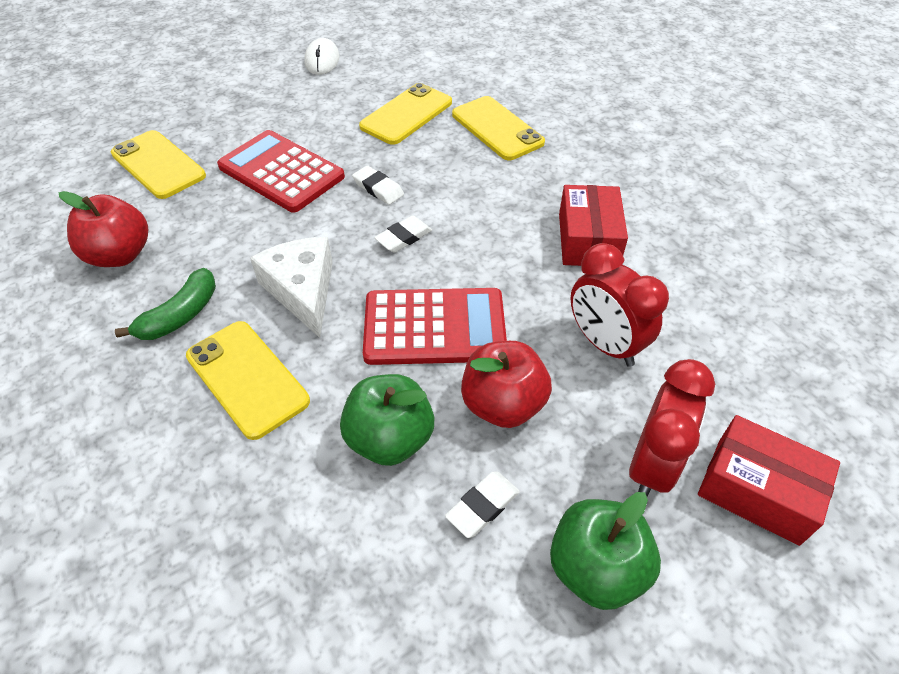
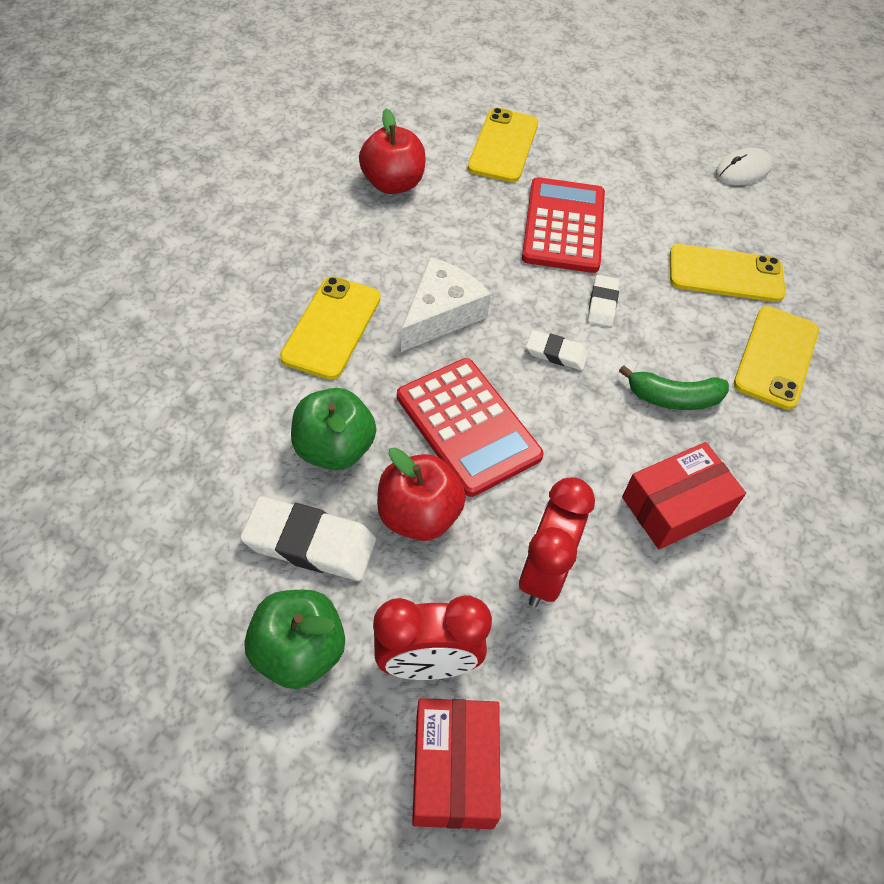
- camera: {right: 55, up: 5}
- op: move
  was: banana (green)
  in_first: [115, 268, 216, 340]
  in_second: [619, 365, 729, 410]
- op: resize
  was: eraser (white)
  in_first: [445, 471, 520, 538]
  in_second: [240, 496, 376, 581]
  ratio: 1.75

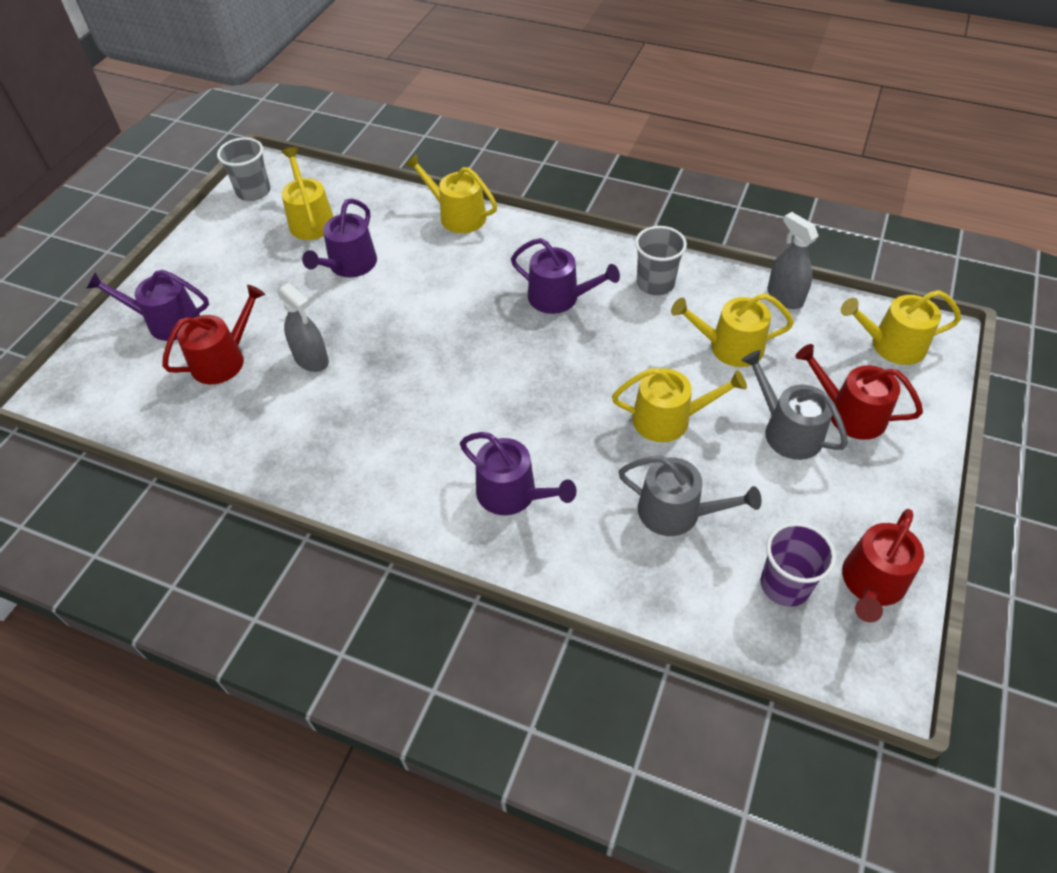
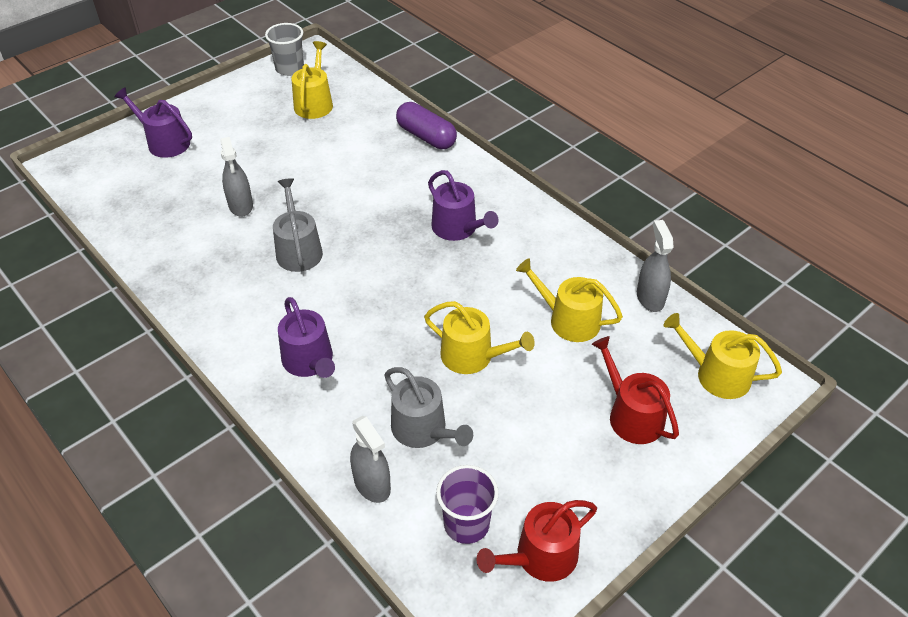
- camera: {right: 25, up: -5}
- op: delete
  was: watering can (red)
  in_first: [162, 285, 265, 384]
- op: delete
  was: watering can (purple)
  in_first: [302, 198, 377, 277]
- op: delete
  was: cup (grey)
  in_first: [635, 226, 687, 295]
- op: insert
  now: spray bottle (grey)
  in_second: [350, 416, 391, 503]
- op: move
  was: watering can (grey)
  in_first: [741, 350, 848, 460]
  in_second: [273, 178, 323, 272]
- op: replace
  was: watering can (yellow)
  now: capsule (purple)
  in_first: [405, 154, 497, 233]
  in_second: [396, 102, 457, 149]

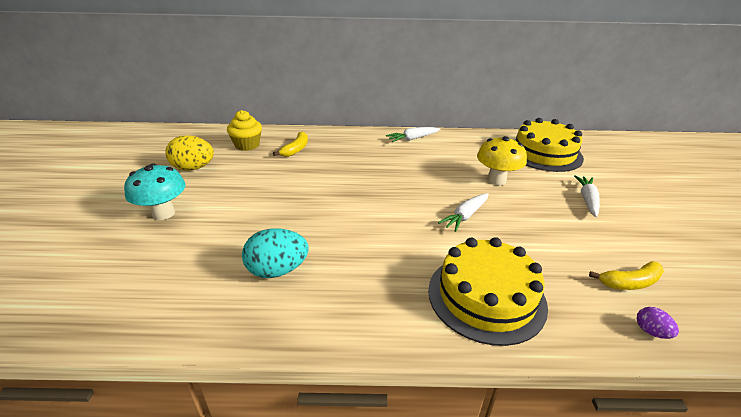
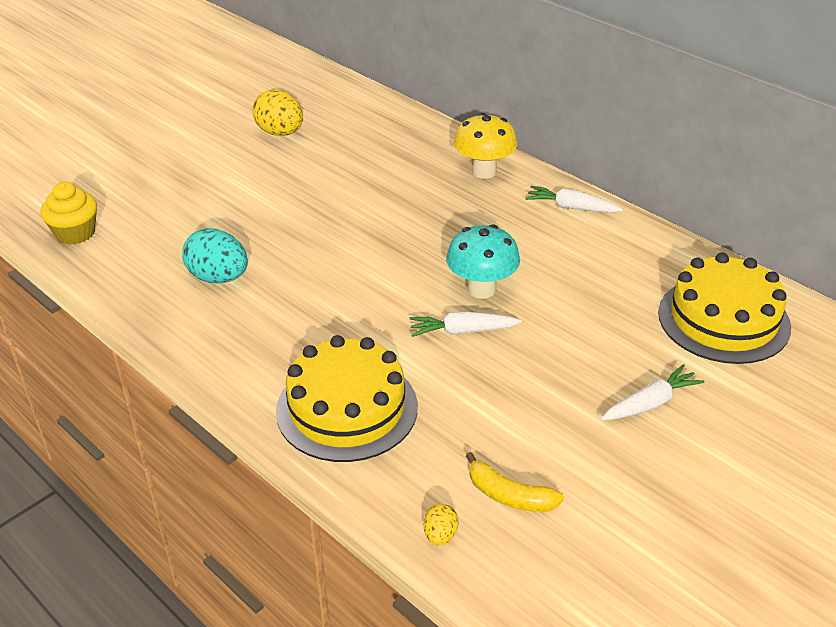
- camera: {right: 45, up: 5}
- op: delete
  was: banana (yellow)
  in_first: [273, 131, 308, 157]
- op: move
  was: mushroom (turquoise)
  in_first: [124, 164, 186, 220]
  in_second: [446, 224, 520, 299]
- op: move
  was: cupcake (yellow)
  in_first: [227, 110, 262, 151]
  in_second: [40, 182, 97, 245]
- op: move
  was: mushroom (yellow)
  in_first: [477, 136, 527, 185]
  in_second: [454, 113, 517, 179]
- op: recolor
  was: egg (purple)
  now: egg (yellow)
  in_first: [637, 307, 679, 339]
  in_second: [424, 504, 459, 546]

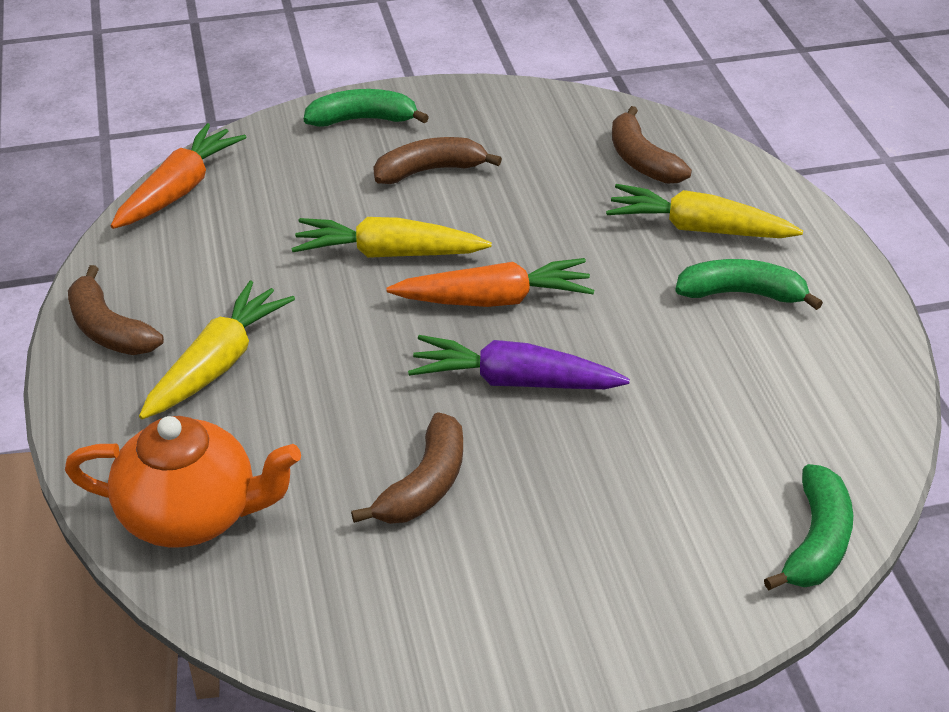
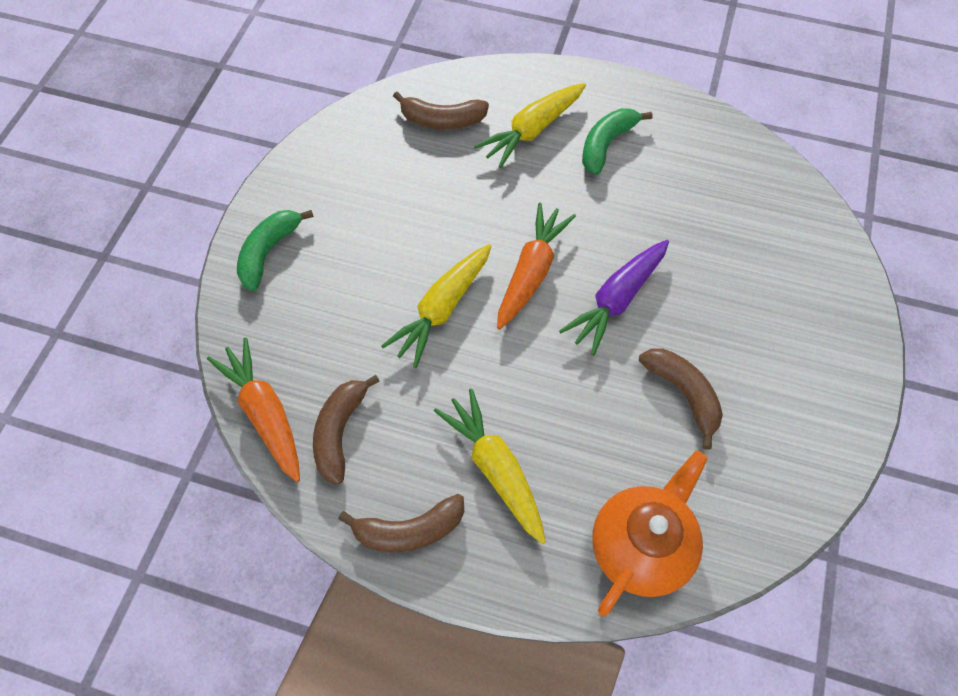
- camera: {right: -60, up: 20}
- op: delete
  was: banana (green)
  in_first: [764, 464, 853, 590]
- op: move
  was: banana (brown)
  in_first: [373, 137, 502, 184]
  in_second: [313, 375, 380, 484]

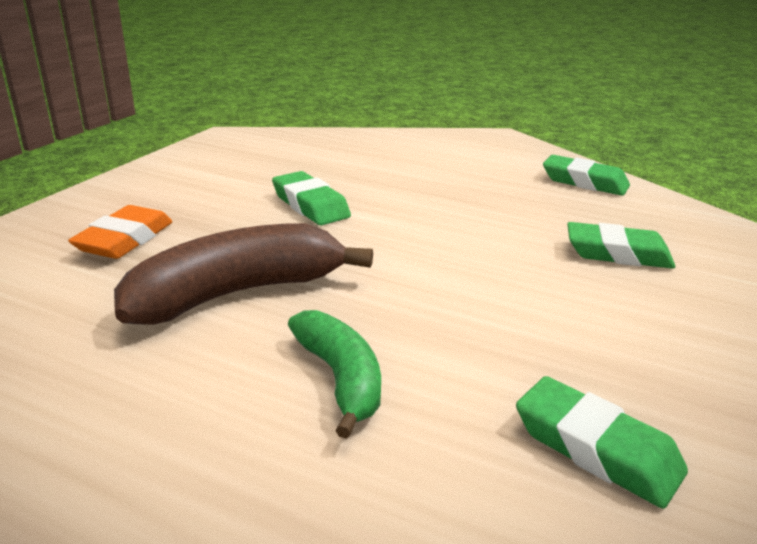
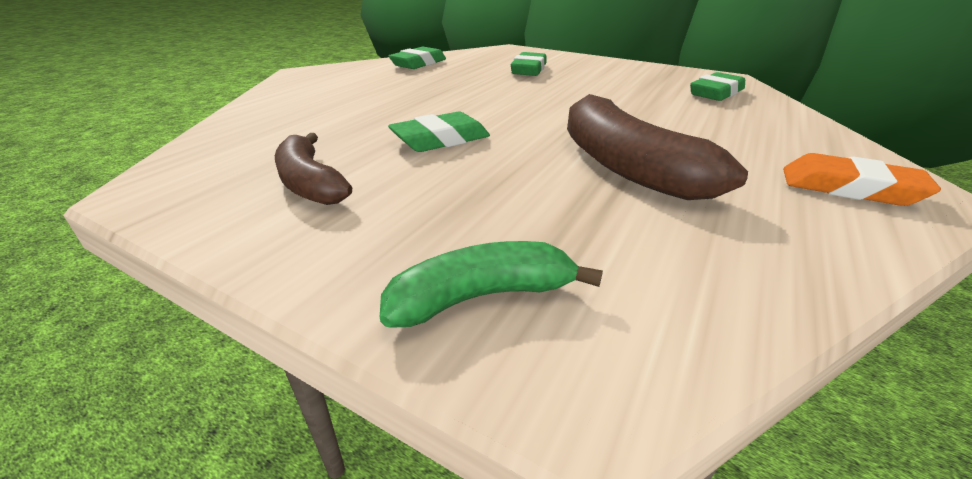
- camera: {right: -85, up: 5}
- op: insert
  now: banana (brown)
  in_second: [275, 133, 352, 205]
- op: move
  was: eraser (orange)
  in_first: [68, 205, 172, 259]
  in_second: [783, 153, 941, 206]
- op: move
  was: banana (green)
  in_first: [288, 310, 381, 439]
  in_second: [380, 241, 603, 328]

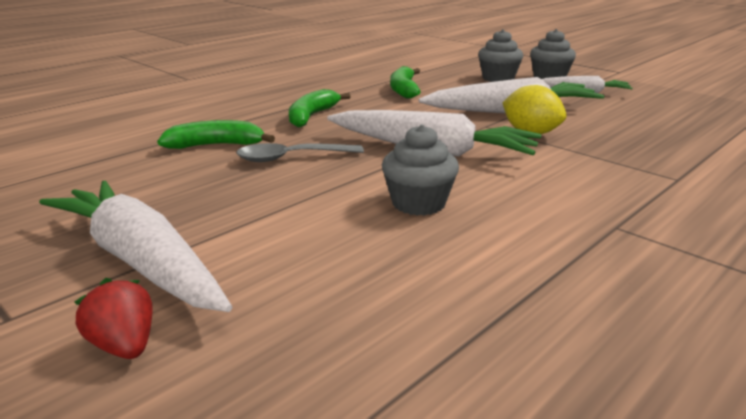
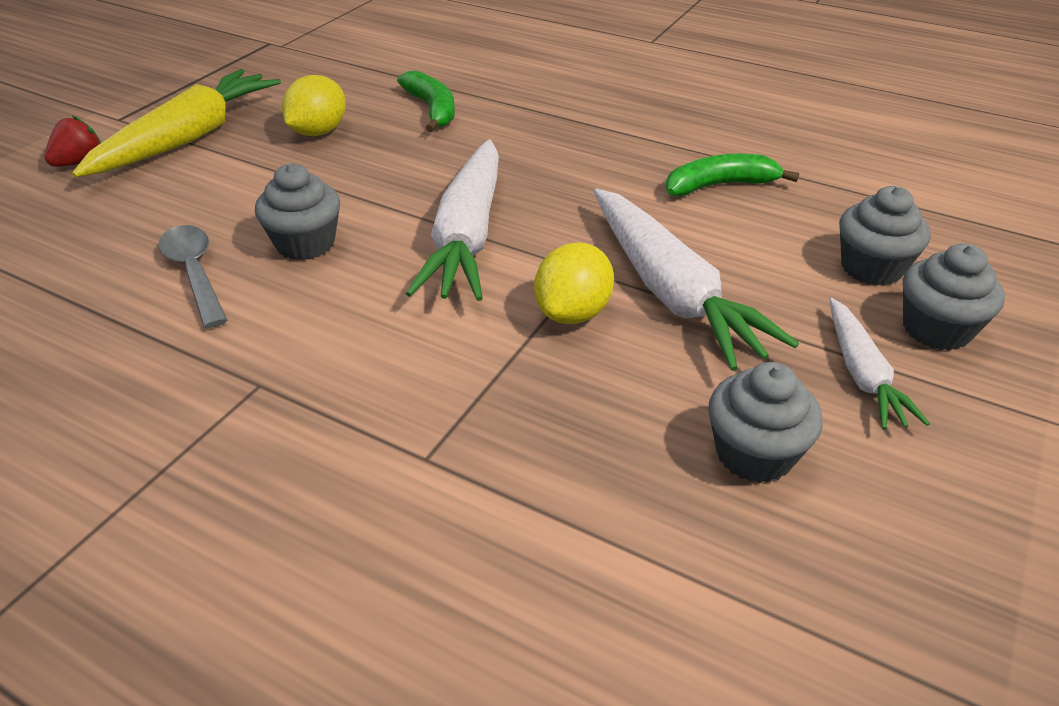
- camera: {right: 75, up: 15}
- op: delete
  was: banana (green)
  in_first: [289, 89, 351, 127]
- op: insert
  now: lemon (yellow)
  in_second: [282, 75, 346, 136]
- op: insert
  now: cupcake (grey)
  in_second: [708, 362, 823, 483]
- op: move
  was: spoon (grey)
  in_first: [236, 143, 364, 162]
  in_second: [158, 225, 227, 328]
- op: recolor
  was: carrot (white)
  now: carrot (yellow)
  in_first: [39, 181, 232, 312]
  in_second: [72, 69, 281, 177]

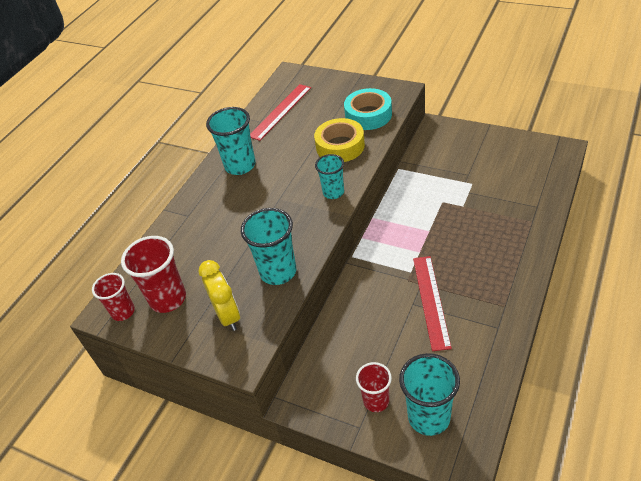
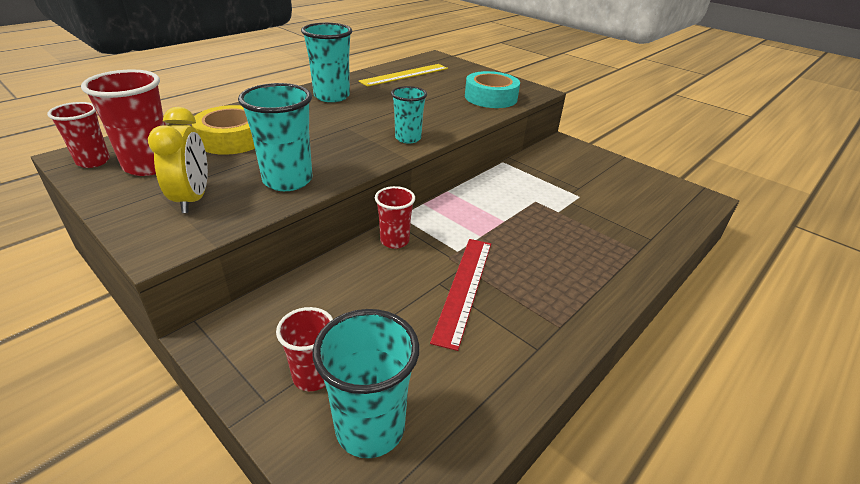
- camera: {right: 10, up: -10}
- op: insert
  now: cup (red)
  in_second: [375, 186, 415, 249]
- op: move
  was: tape (yellow)
  in_first: [314, 118, 365, 162]
  in_second: [192, 105, 255, 155]
- op: recolor
  was: ruler (red)
  now: ruler (yellow)
  in_first: [250, 84, 311, 141]
  in_second: [359, 64, 448, 87]

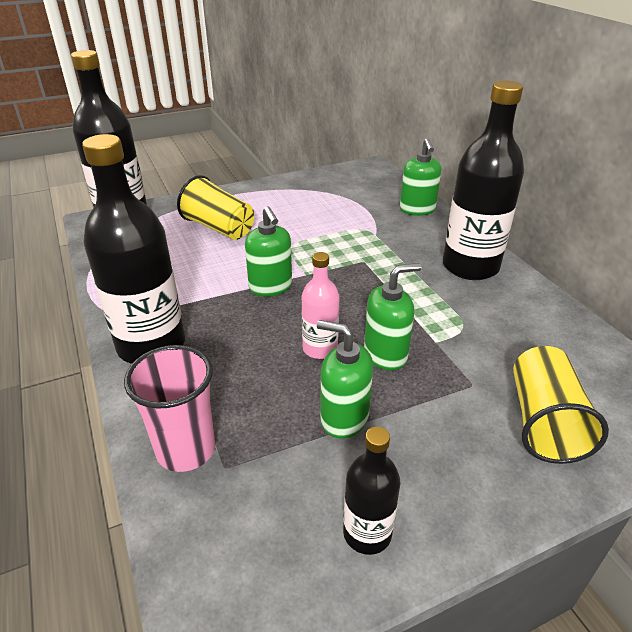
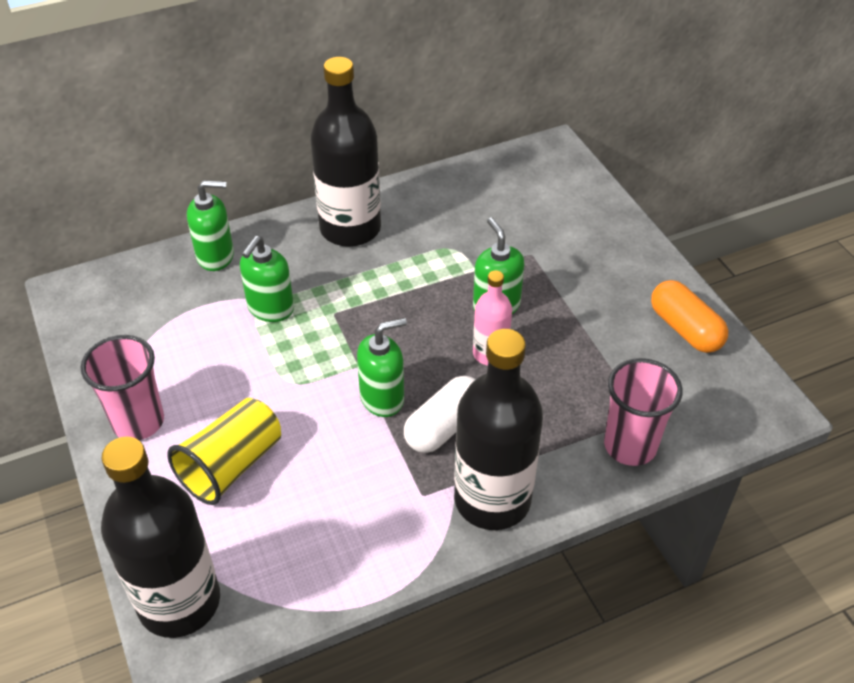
- camera: {right: -90, up: 10}
- op: delete
  was: cup (yellow)
  in_first: [513, 346, 609, 464]
- op: insert
  now: cup (pink)
  in_second: [81, 335, 164, 440]
- op: insert
  now: capsule (white)
  in_second: [404, 376, 476, 453]
- op: move
  was: soap dispenser (green)
  in_first: [317, 320, 373, 438]
  in_second: [240, 236, 294, 322]
- op: replace
  was: bottle (black)
  now: capsule (orange)
  in_first: [343, 426, 400, 555]
  in_second: [651, 280, 729, 353]

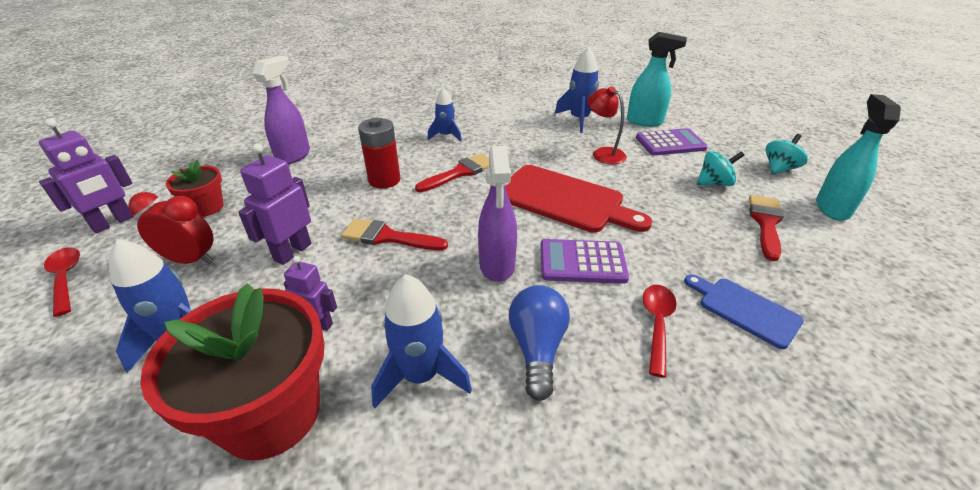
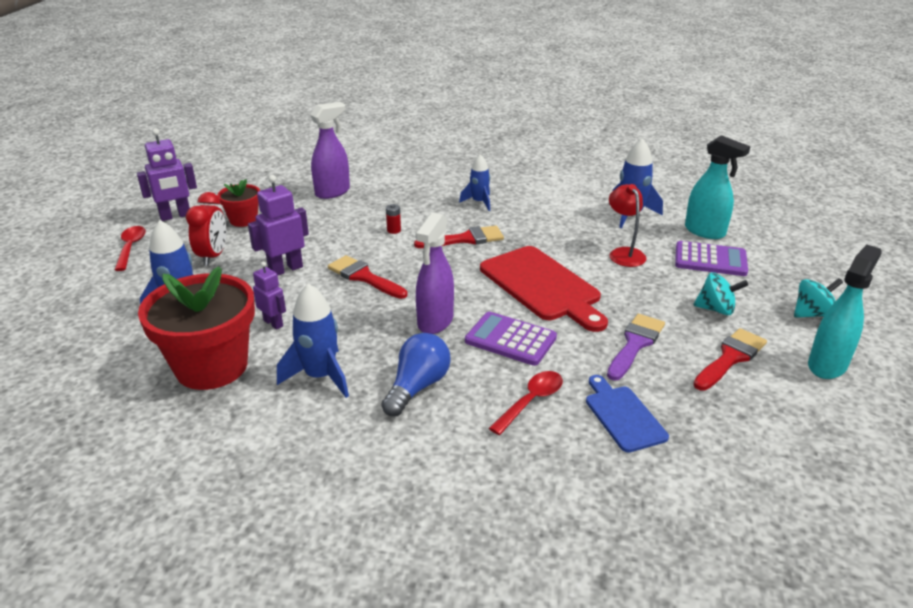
- camera: {right: 25, up: -5}
- op: insert
  now: brush (purple)
  in_second: [607, 314, 665, 381]
- op: rotate
  was: clock (red)
  in_first: [128, 192, 214, 264]
  in_second: [186, 192, 226, 266]
  clockwise: 60
- op: resize
  was: battery (red)
  in_first: [358, 117, 401, 188]
  in_second: [386, 204, 401, 234]
  ratio: 0.46

